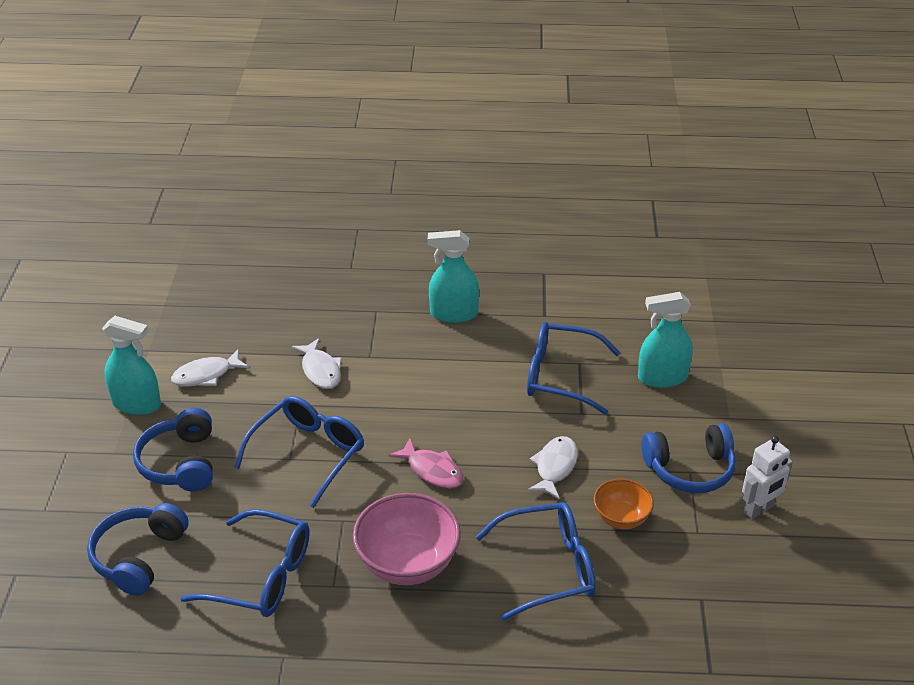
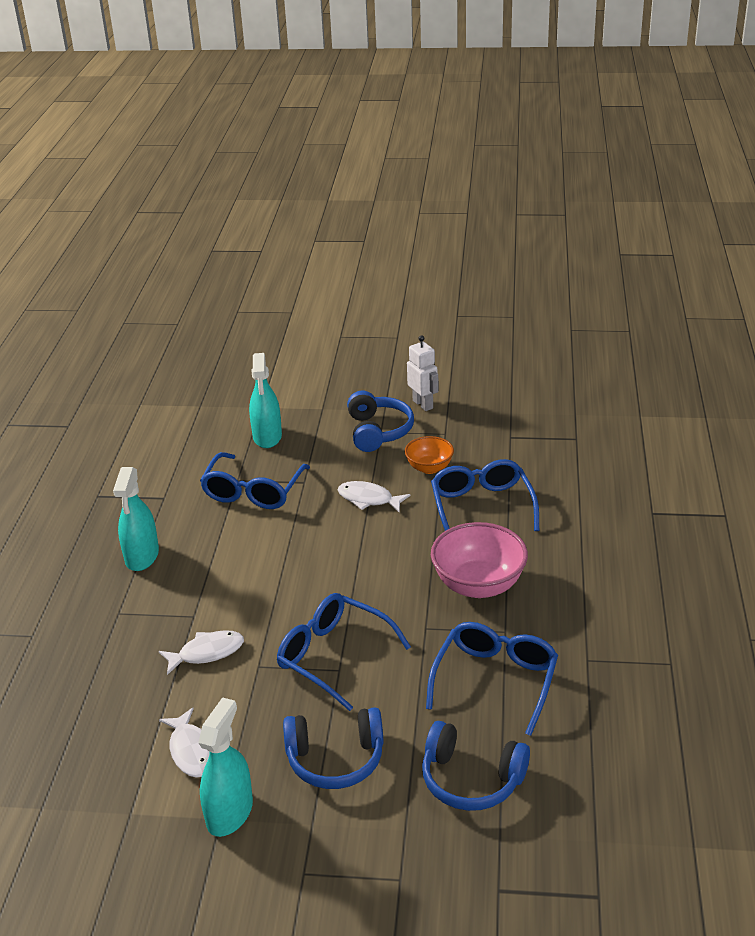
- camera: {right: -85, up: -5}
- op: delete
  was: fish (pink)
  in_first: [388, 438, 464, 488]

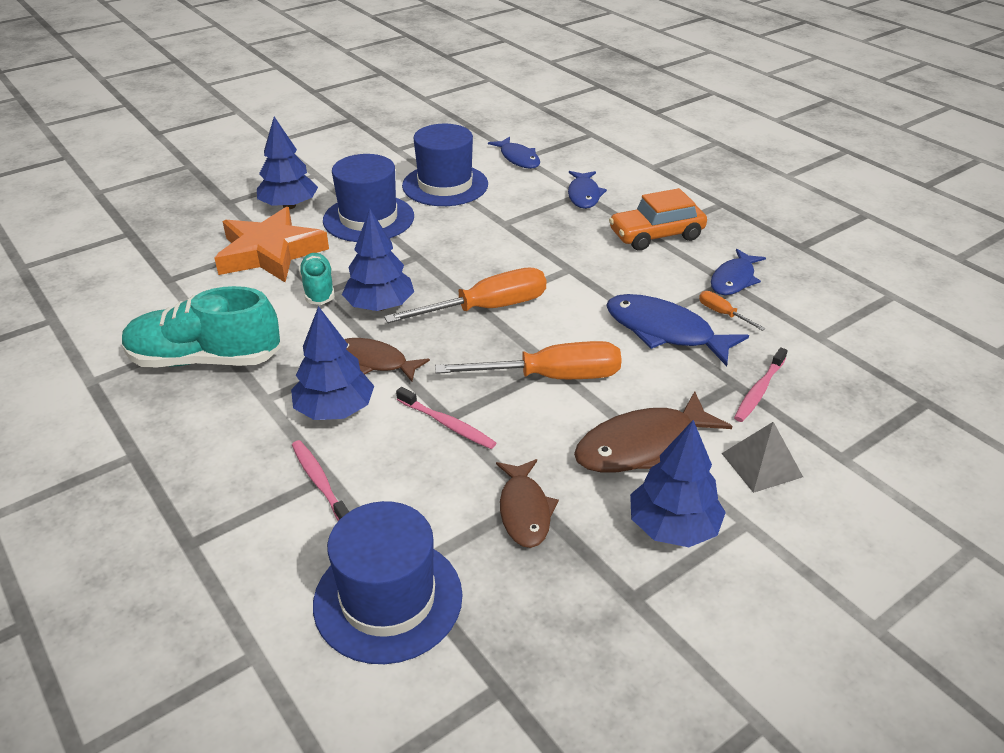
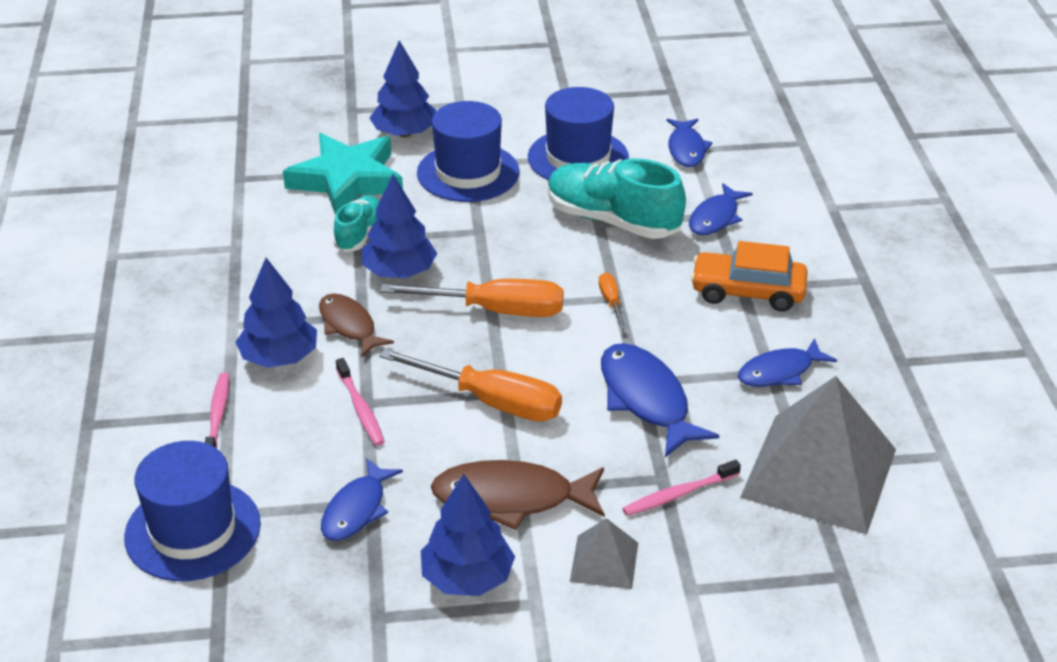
- camera: {right: 30, up: 0}
- op: insert
  now: pyramid (grey)
  in_second: [740, 376, 896, 535]
- op: move
  was: shoe (turquoise)
  in_first: [122, 286, 281, 368]
  in_second: [548, 158, 686, 239]
- op: move
  was: screwdriver (orange)
  in_first: [699, 291, 766, 331]
  in_second: [599, 273, 626, 329]
- op: recolor
  was: star (orange)
  now: star (turquoise)
  in_first: [215, 207, 329, 282]
  in_second: [283, 133, 403, 215]
- op: recolor
  was: fish (brown)
  now: fish (blue)
  in_first: [496, 459, 559, 548]
  in_second: [321, 458, 403, 541]

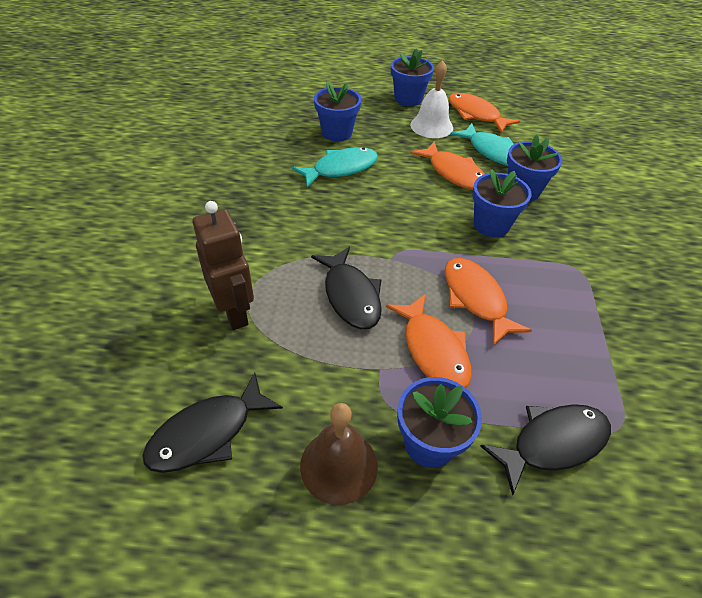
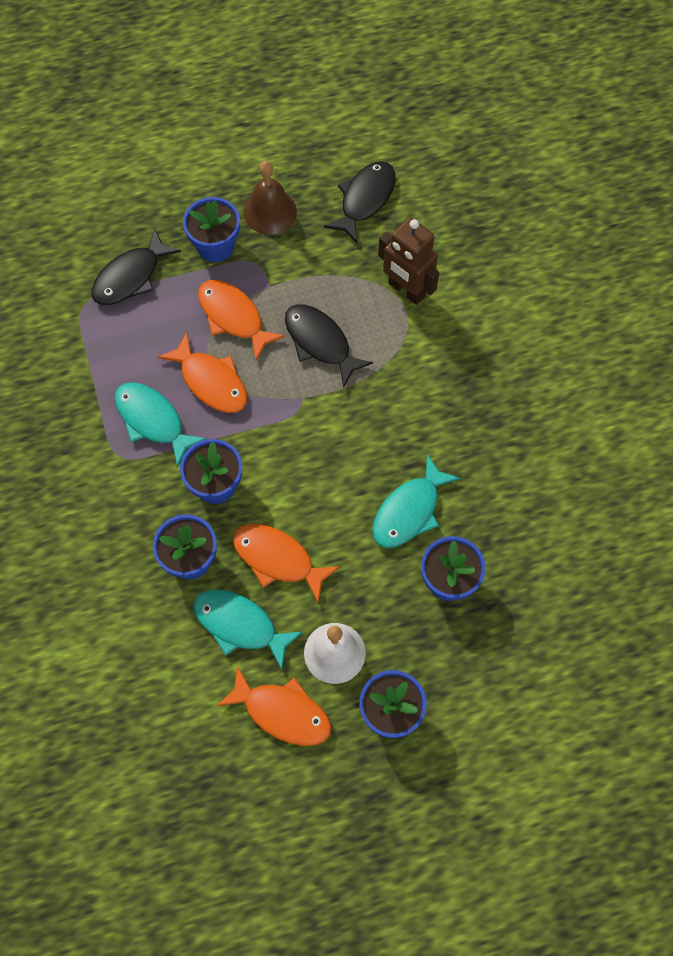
- camera: {right: 160, up: 20}
- op: insert
  now: fish (turquoise)
  in_second: [115, 382, 207, 467]

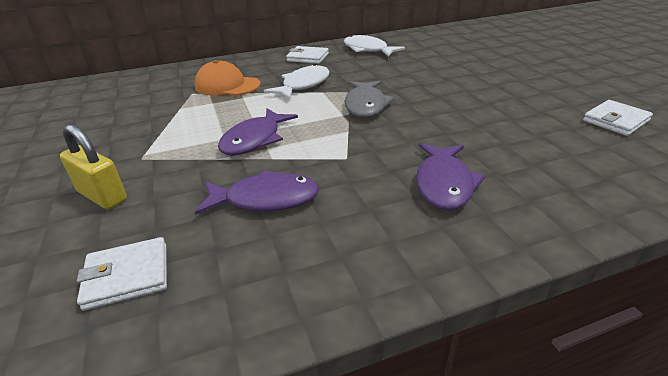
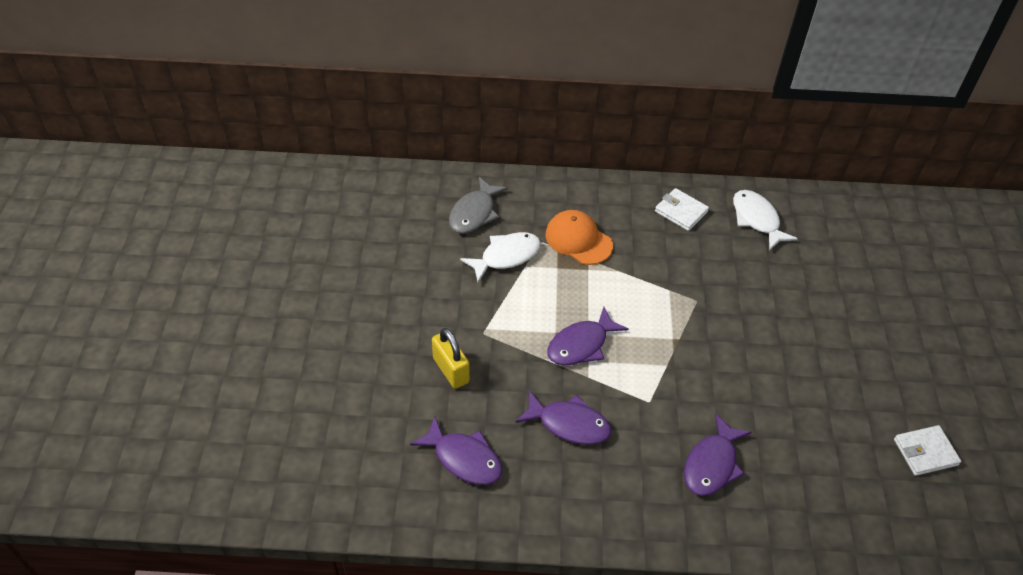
- camera: {right: 20, up: 15}
- op: move
  was: fish (white)
  in_first: [264, 64, 330, 99]
  in_second: [460, 232, 541, 282]
- op: move
  was: fish (grey)
  in_first: [345, 81, 395, 118]
  in_second: [449, 177, 508, 234]
- op: replace
  was: wallet (white)
  now: fish (purple)
  in_first: [77, 237, 167, 311]
  in_second: [410, 416, 502, 485]

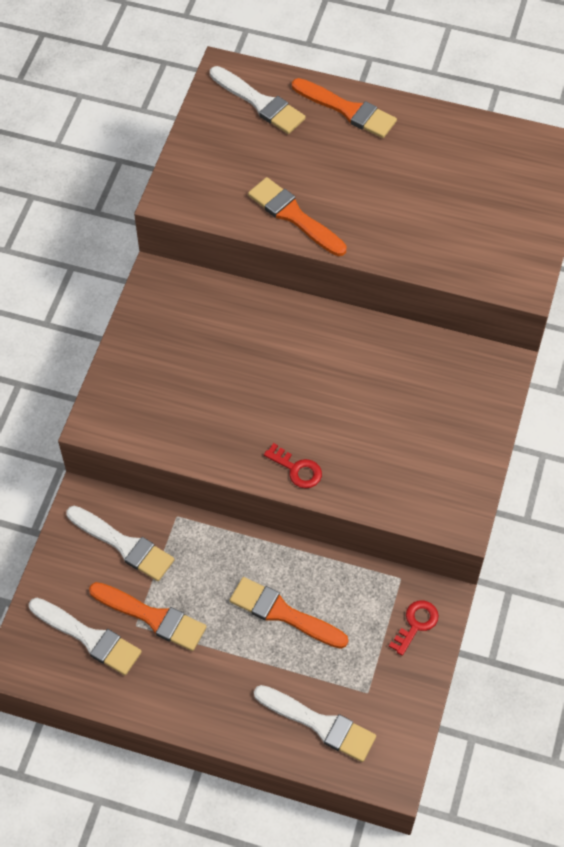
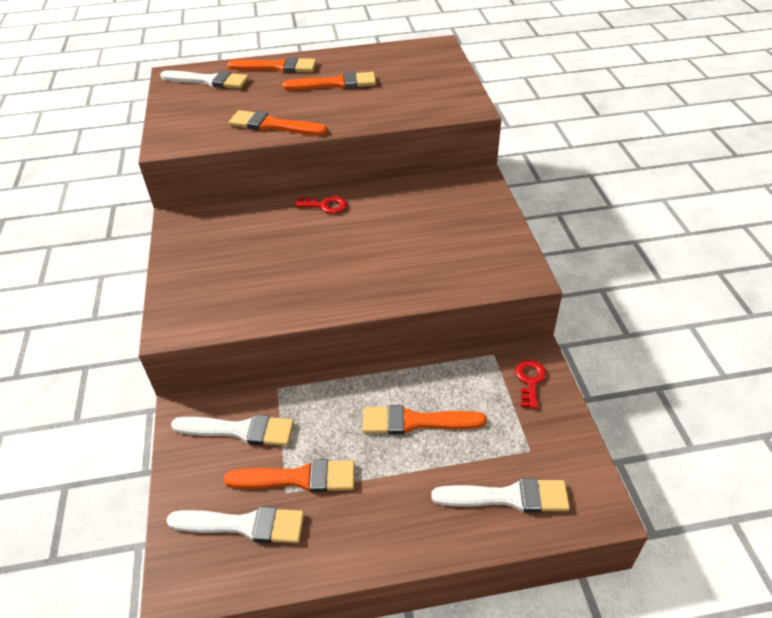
- camera: {right: -25, up: -15}
- op: insert
  now: brush (orange)
  in_second: [282, 71, 376, 90]
- op: move
  was: key (red)
  in_first: [264, 443, 322, 488]
  in_second: [296, 196, 347, 214]

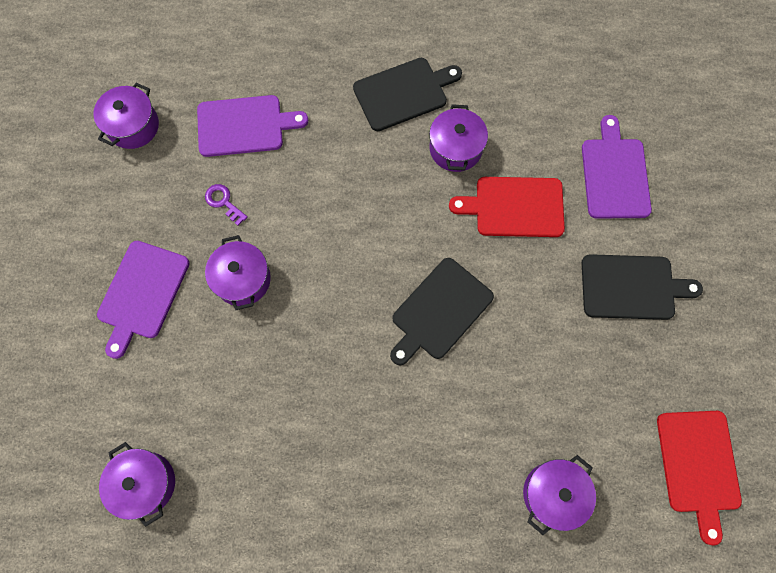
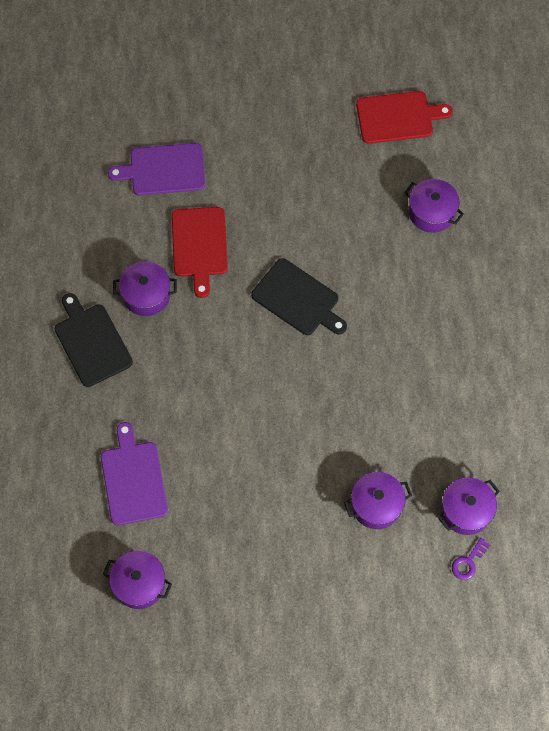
- camera: {right: -95, up: -5}
- op: delete
  was: cutting board (purple)
  in_first: [97, 241, 190, 359]
- op: delete
  was: cutting board (black)
  in_first: [582, 254, 703, 320]
- op: move
  was: key (purple)
  in_first: [205, 184, 248, 225]
  in_second: [452, 538, 490, 580]
- op: move
  was: pot (purple)
  in_first: [205, 235, 271, 310]
  in_second: [344, 472, 412, 529]

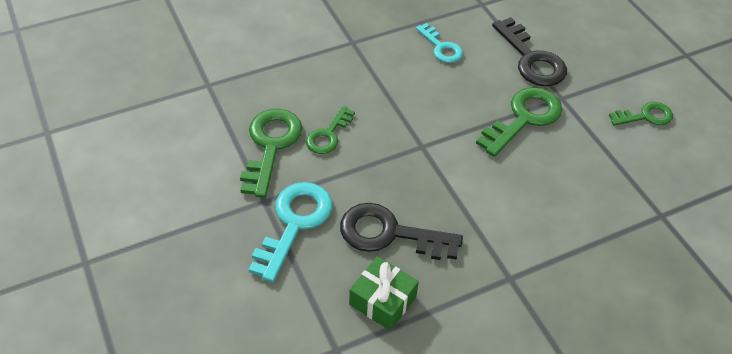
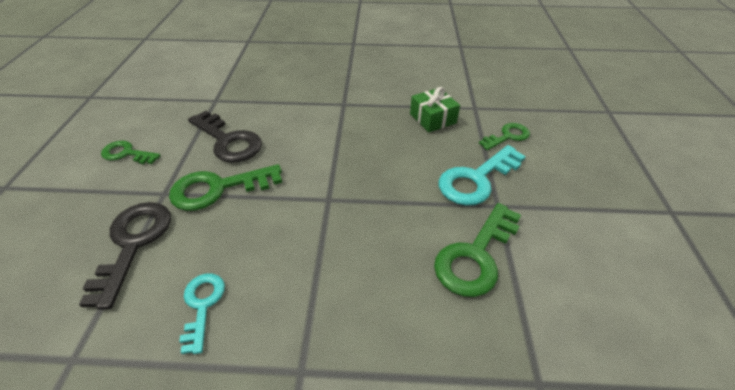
- camera: {right: -150, up: -5}
- op: move
  was: key (green)
  in_first: [306, 106, 355, 154]
  in_second: [479, 123, 530, 150]
- op: move
  was: key (black)
  in_first: [340, 203, 463, 260]
  in_second: [188, 111, 262, 162]

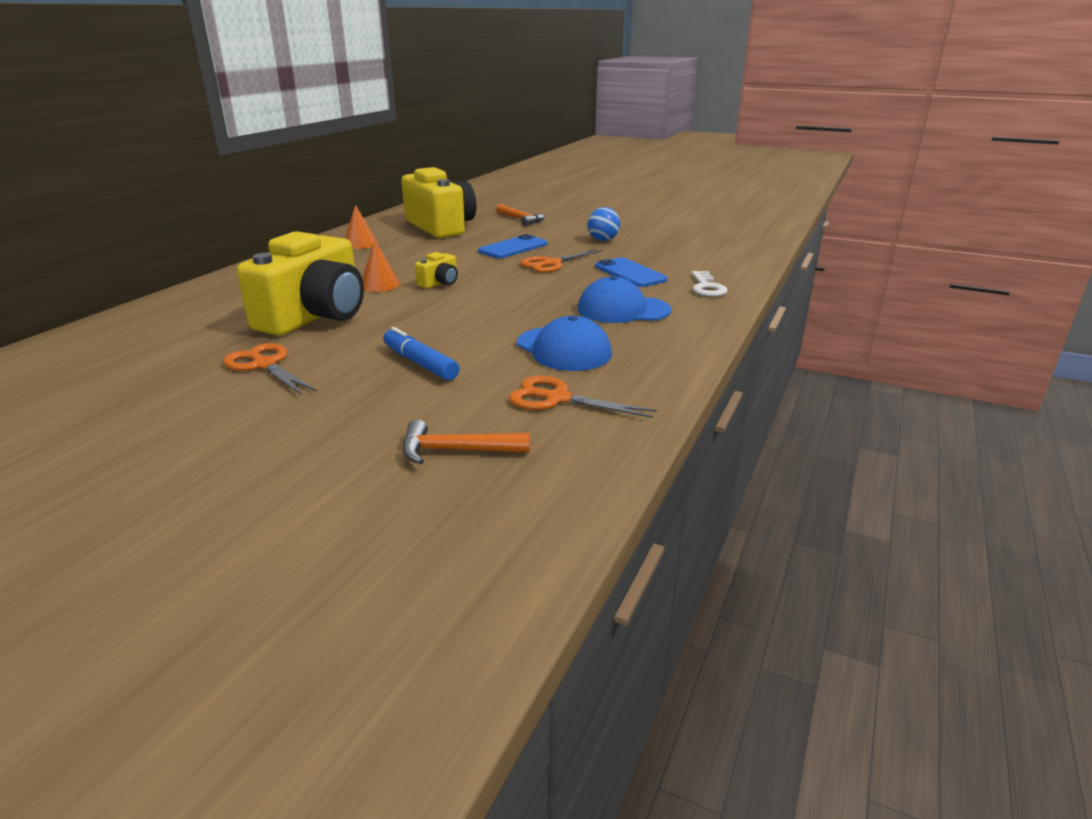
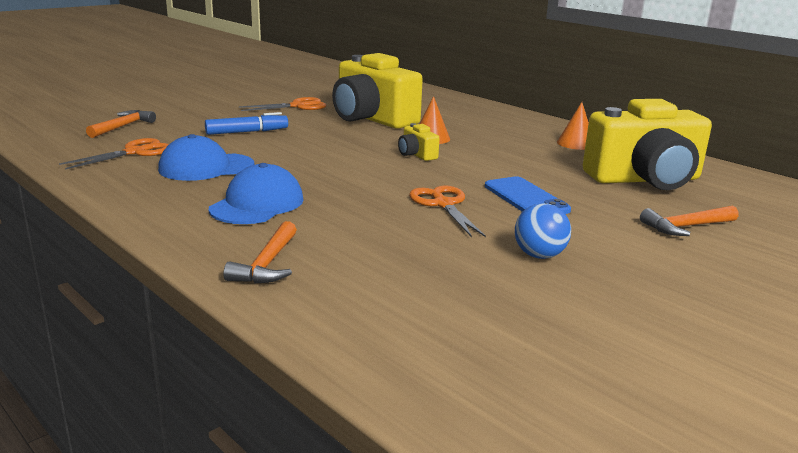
- camera: {right: 110, up: -5}
- op: delete
  was: phone (blue)
  in_first: [595, 257, 668, 287]
- op: replace
  was: key (white)
  now: hammer (orange)
  in_first: [691, 271, 727, 297]
  in_second: [223, 221, 297, 284]

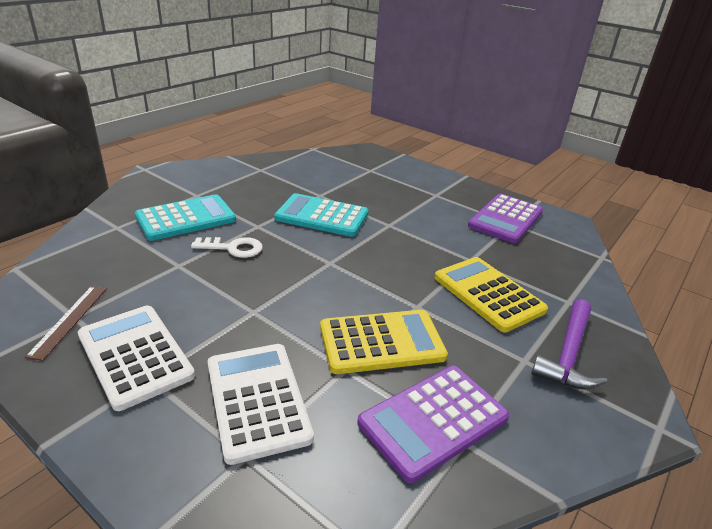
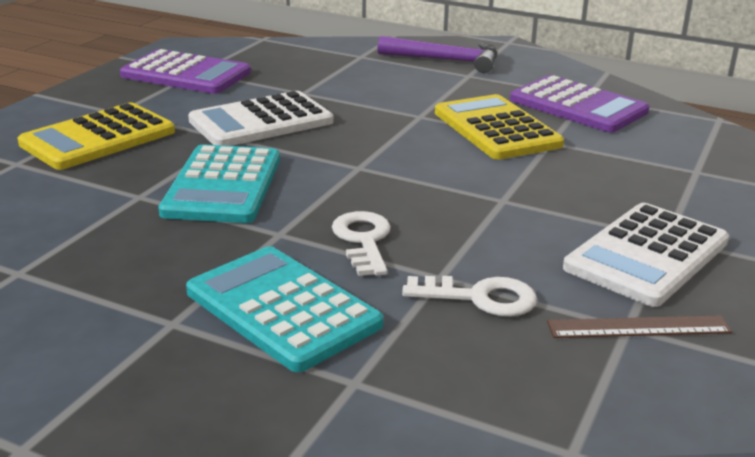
- camera: {right: -100, up: -5}
- op: insert
  now: key (white)
  in_second: [402, 276, 537, 317]
- op: move
  was: calculator (white)
  in_first: [208, 344, 314, 465]
  in_second: [188, 91, 333, 146]
- op: move
  was: calculator (yellow)
  in_first: [434, 257, 548, 332]
  in_second: [18, 102, 175, 170]

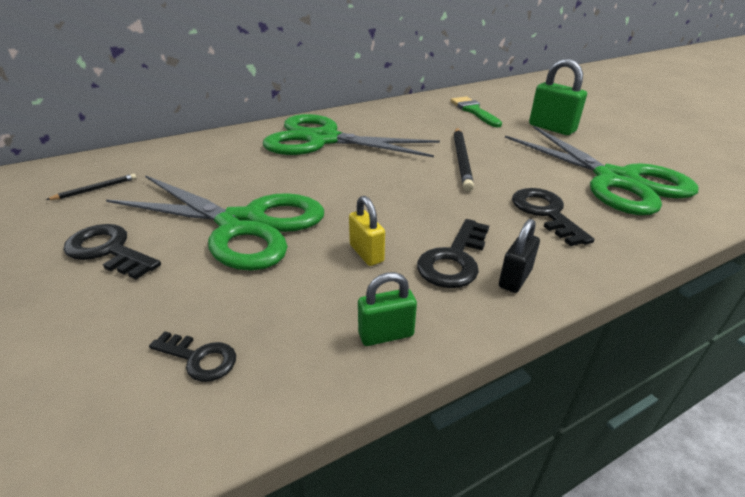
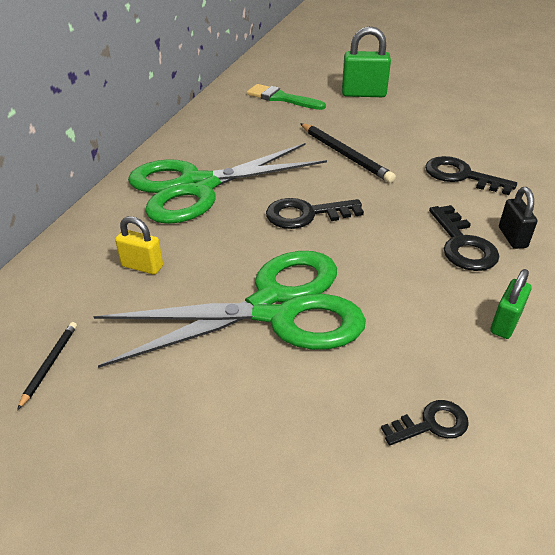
- camera: {right: -40, up: 5}
- op: delete
  was: scissors (green)
  in_first: [505, 126, 698, 215]
- op: move
  was: key (black)
  in_first: [63, 224, 161, 280]
  in_second: [266, 198, 364, 229]
- op: move
  was: padlock (yellow)
  in_first: [349, 196, 385, 266]
  in_second: [115, 216, 163, 274]

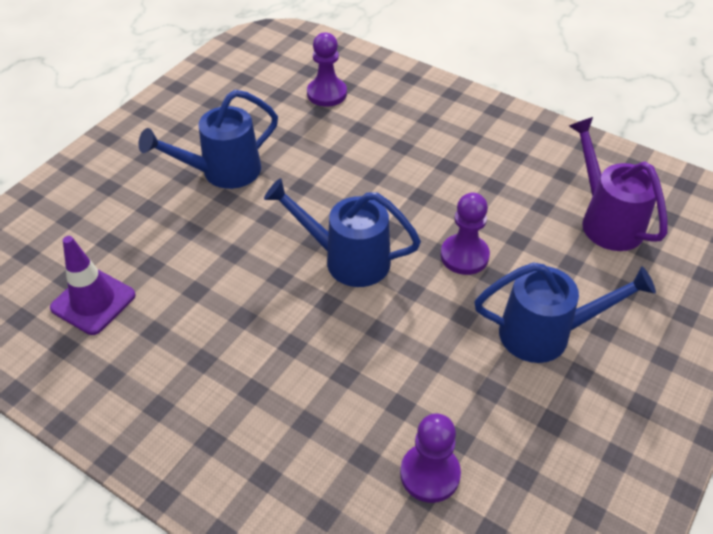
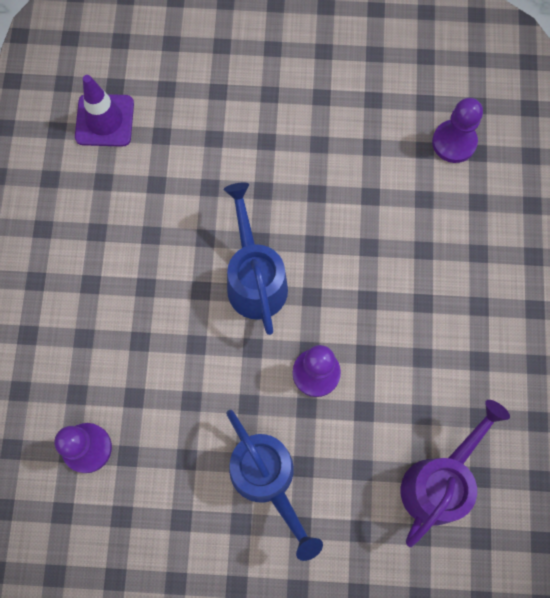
- camera: {right: 60, up: 25}
- op: delete
  was: watering can (blue)
  in_first: [138, 90, 278, 189]

